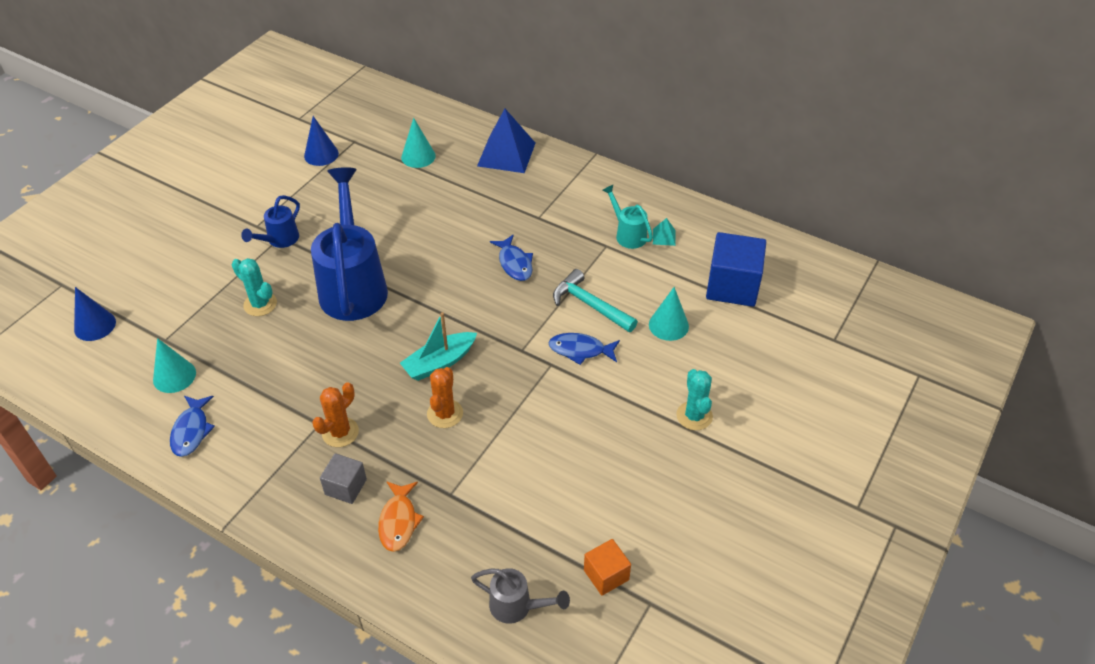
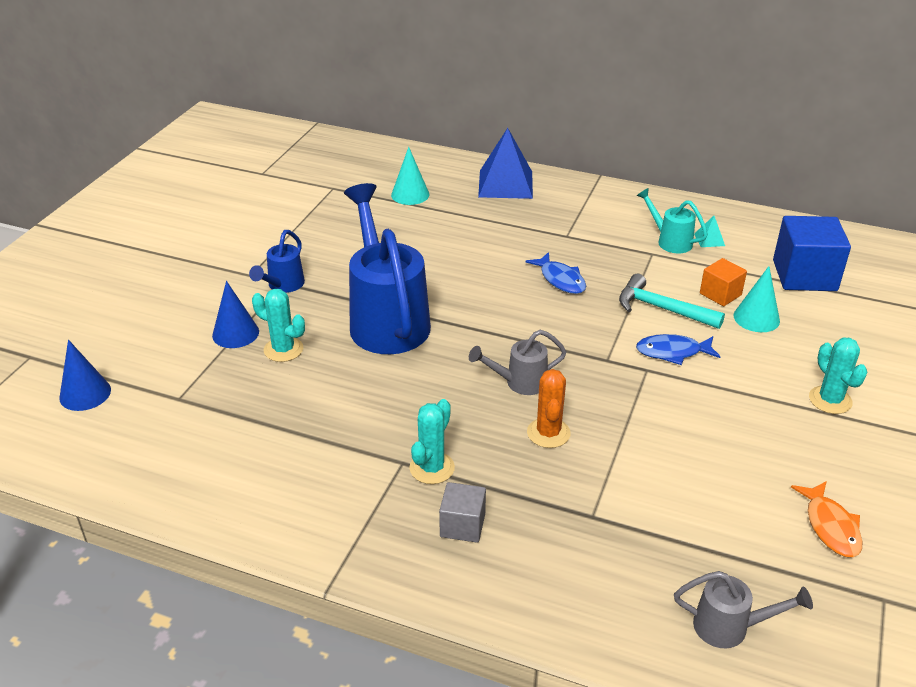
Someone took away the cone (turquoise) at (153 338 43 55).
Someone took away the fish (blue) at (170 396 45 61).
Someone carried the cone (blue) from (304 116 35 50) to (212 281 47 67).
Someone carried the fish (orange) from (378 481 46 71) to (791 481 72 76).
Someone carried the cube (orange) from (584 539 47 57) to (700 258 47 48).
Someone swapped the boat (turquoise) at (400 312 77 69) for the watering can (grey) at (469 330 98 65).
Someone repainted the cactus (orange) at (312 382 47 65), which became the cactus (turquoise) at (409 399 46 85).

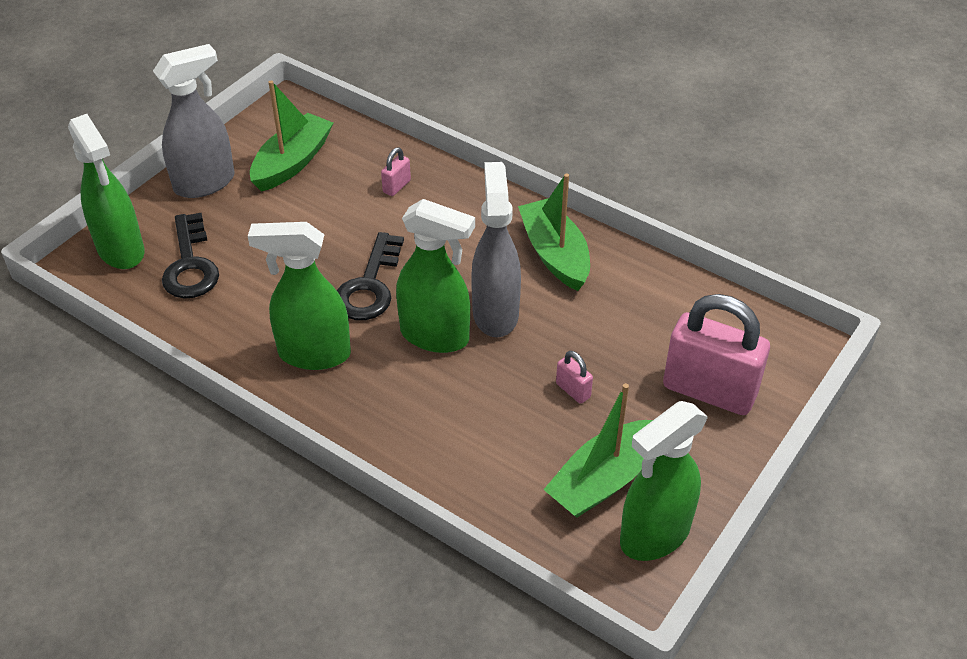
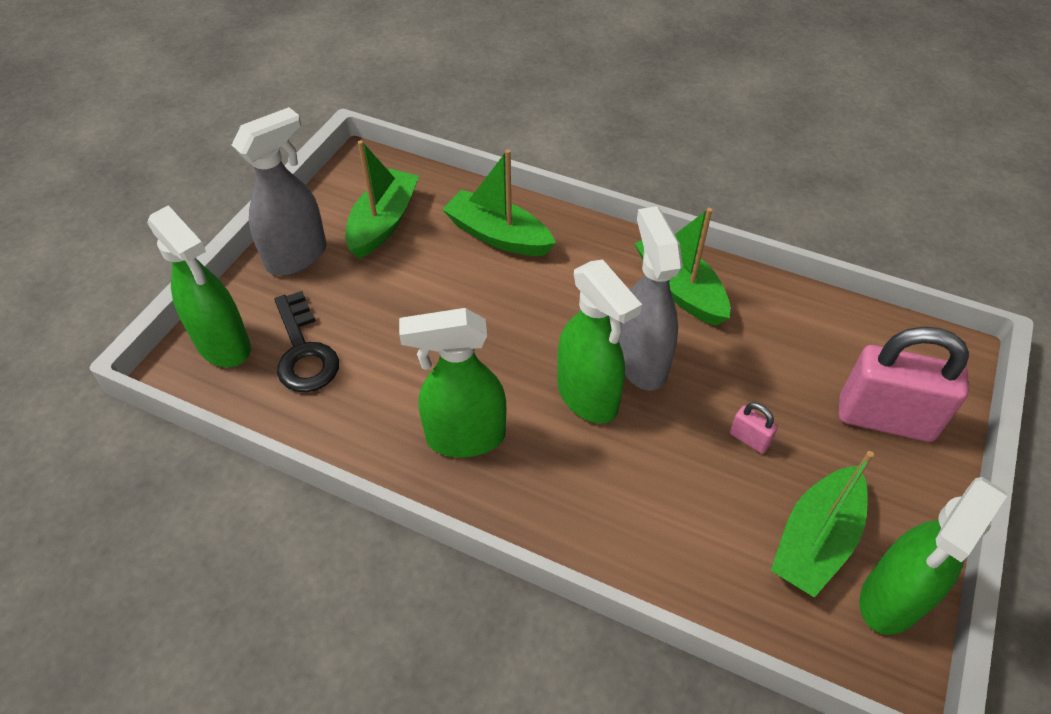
Someone took away the key (black) at (337 232 67 88).
Someone swapped the padlock (pink) at (381 148 30 48) for the boat (green) at (442 149 114 107).
Someone rotated the spray bottle (green) at (396 199 79 154) by 45 degrees clockwise.

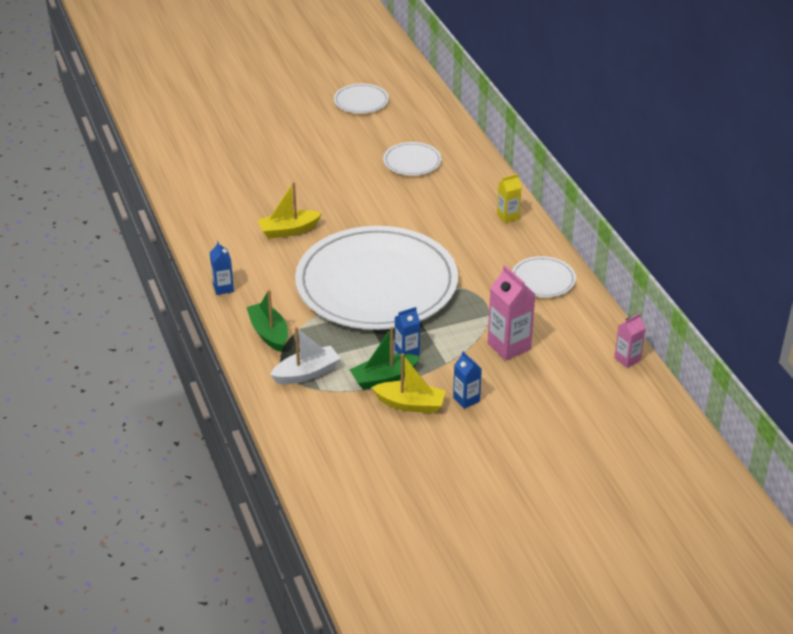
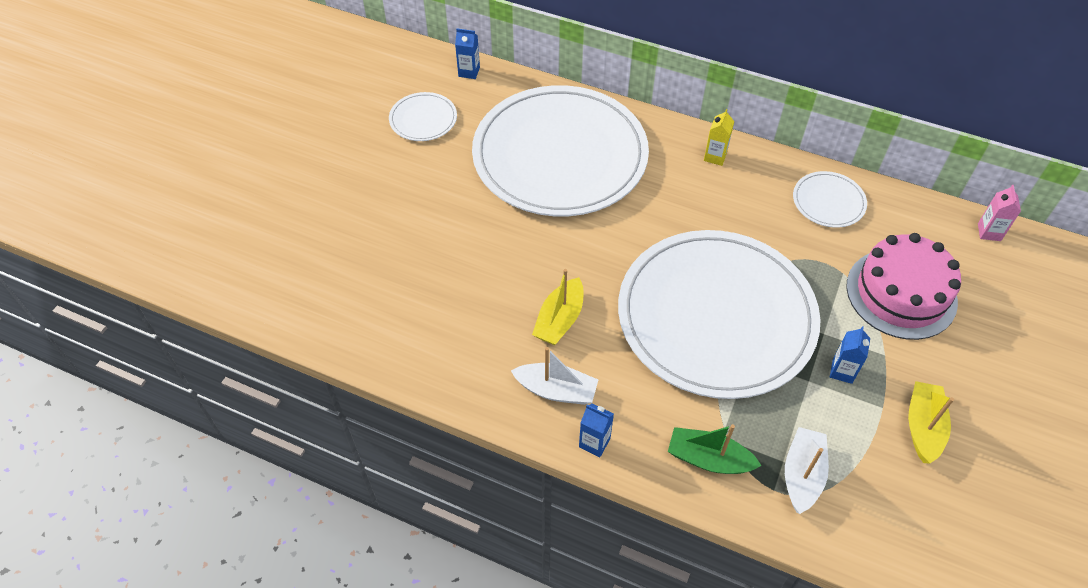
Someone took away the boat (green) at (349 327 71 63).
Someone put down the boat (white) at (511 347 87 58).
Someone carried the carton (blue) from (453 351 29 58) to (455 28 25 51).
Someone swapped the carton (pink) at (487 265 48 95) for the cake (pink) at (846 233 115 107).
Someone rotated the boat (yellow) at (372 353 74 60) by 45 degrees counterclockwise.
Someone scaled the plate (white) at (383 142 59 34) by 2.50.

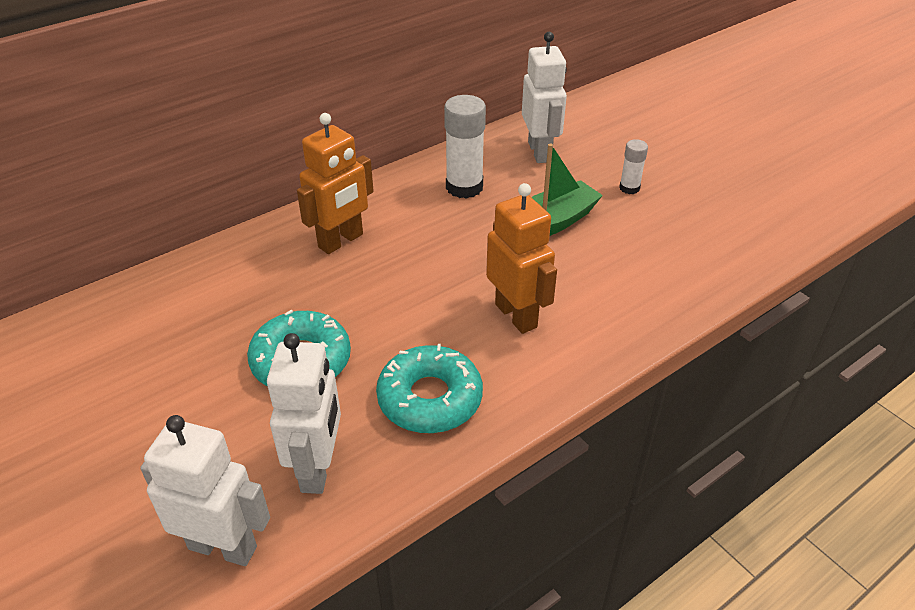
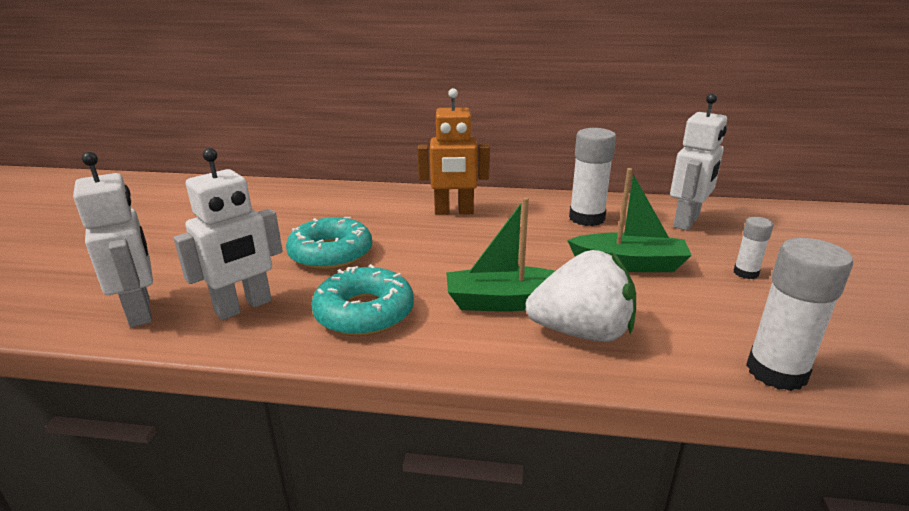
Someone put down the strawberry (white) at (526 250 110 92).
Someone put down the glue stick (white) at (746 238 107 153).
Someone swapped the robot (orange) at (486 183 71 151) for the boat (green) at (446 197 109 115).

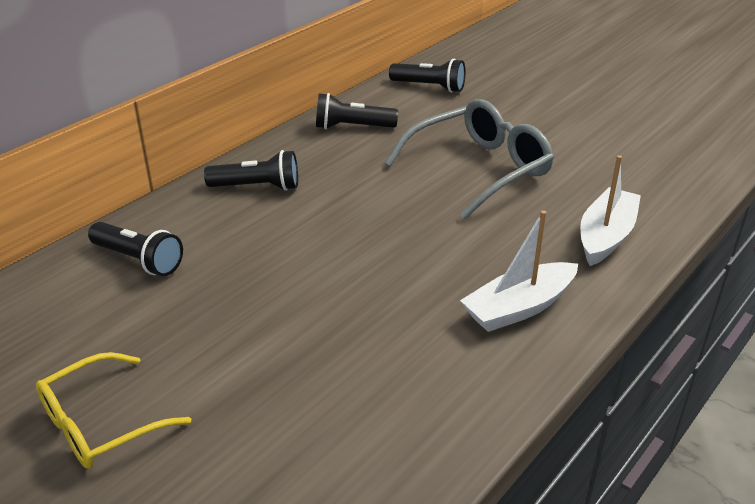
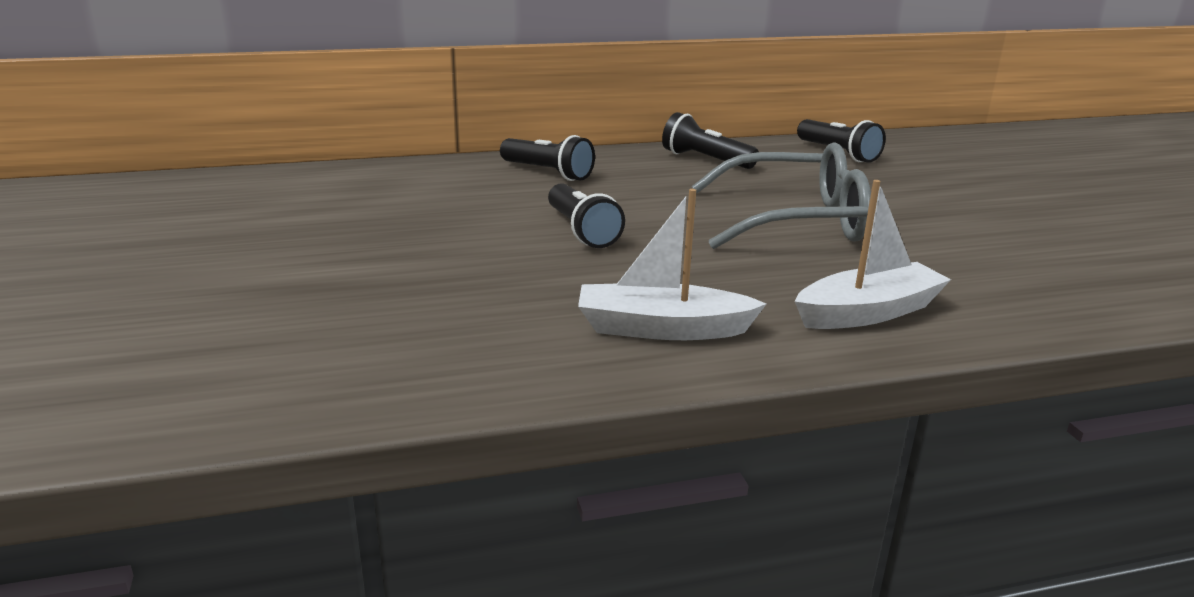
Someone took away the glasses (yellow) at (36 352 155 117).
Someone carried the flashlight (black) from (88 222 95 54) to (548 184 77 64).

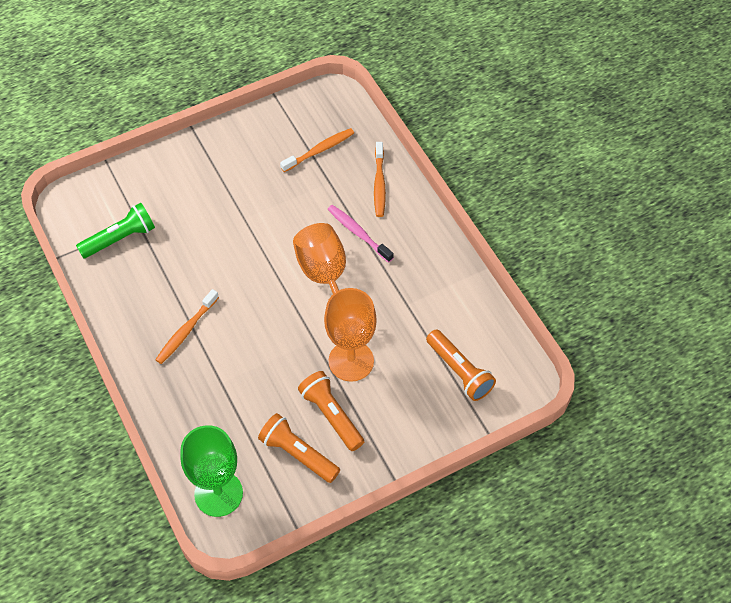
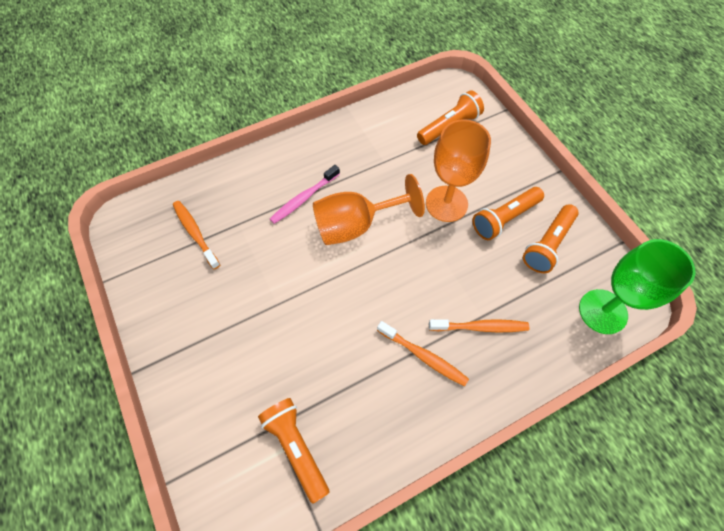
Someone carried the toothbrush (orange) from (374 142 12 75) to (429 319 100 14).
Someone repainted the flashlight (green) at (76 203 79 55), which became the flashlight (orange) at (258 398 71 106).

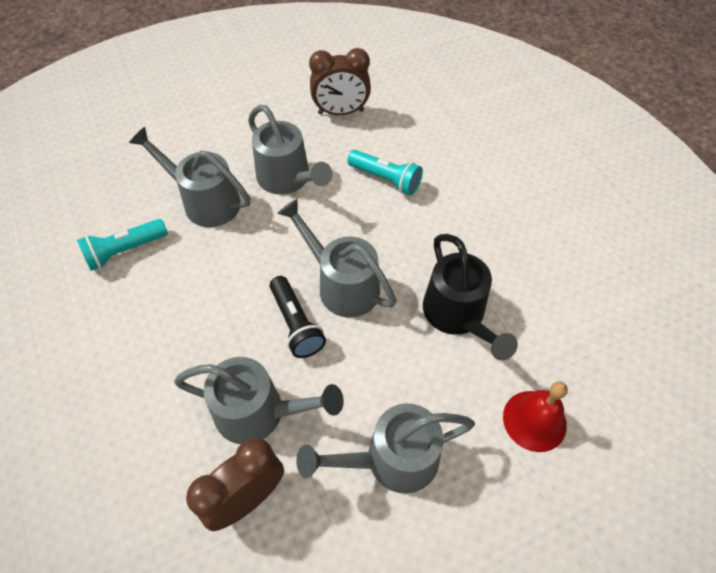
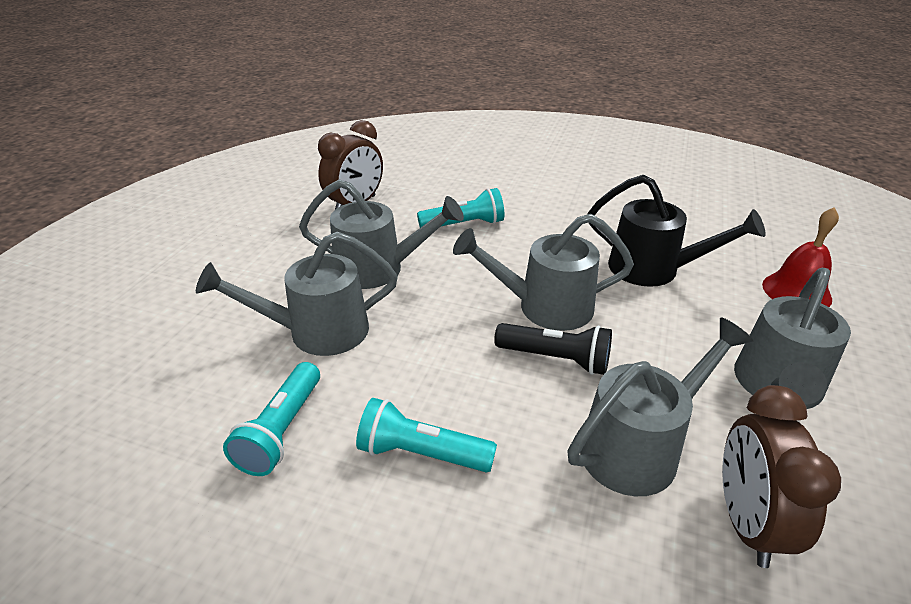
Someone put down the flashlight (turquoise) at (356 398 141 74).

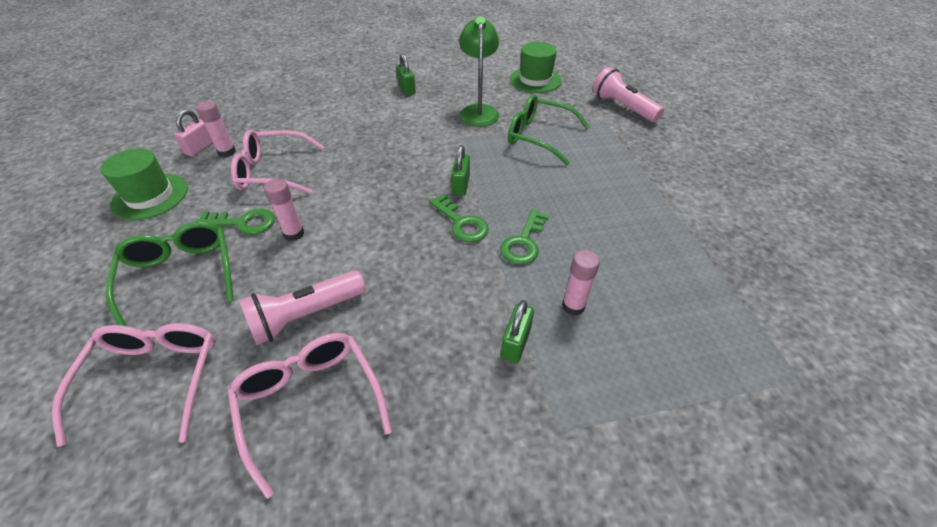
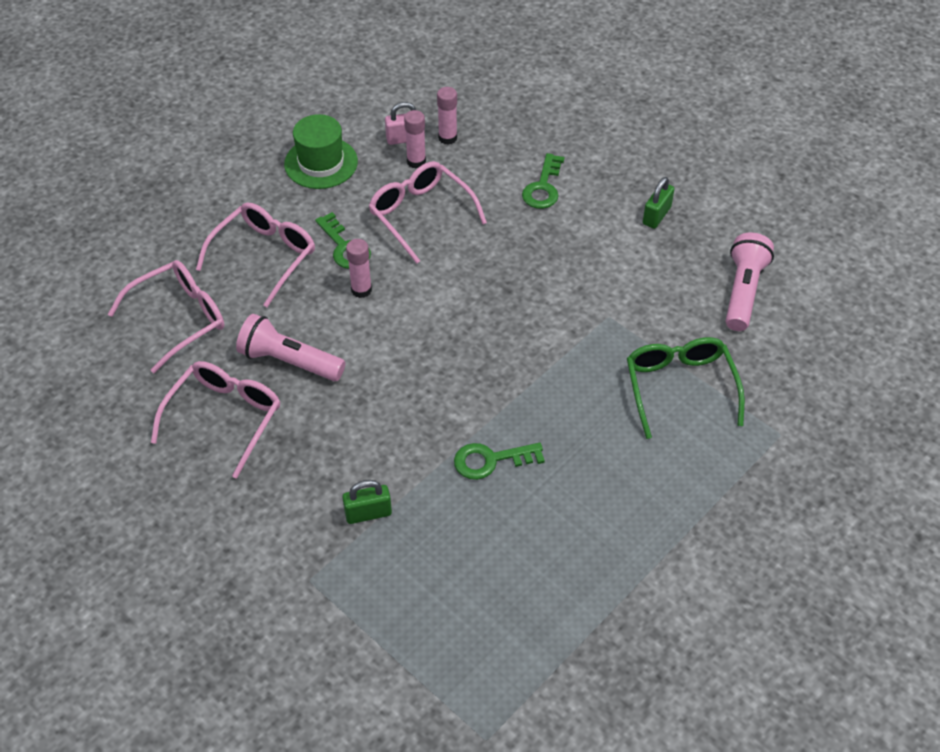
Someone took away the padlock (green) at (451 145 19 51).
Someone took away the lamp (green) at (459 17 40 110).
Someone took away the hat (green) at (510 42 52 51).
Someone carried the key (green) from (429 194 60 48) to (522 153 42 56).
Someone carried the glue stick (pink) from (562 250 38 66) to (437 87 20 58).
Someone carried the flashlight (pink) from (592 67 72 55) to (726 233 48 98).
Someone repainted the glasses (green) at (106 221 128 105), which became the glasses (pink) at (196 202 119 105).

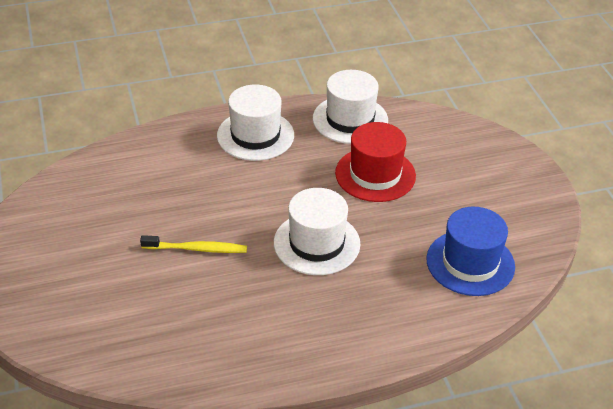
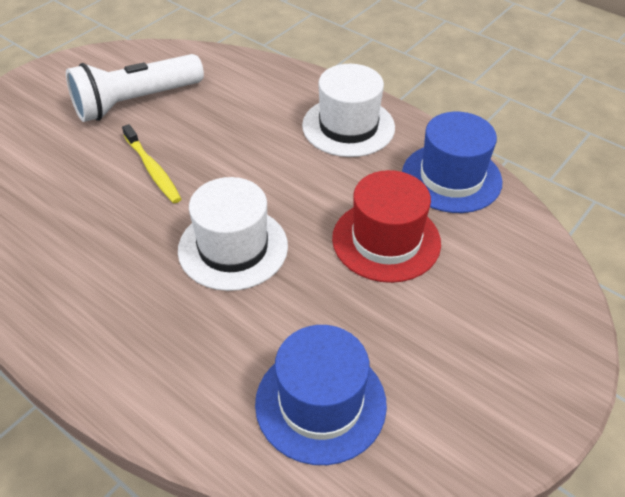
Someone put down the flashlight (white) at (66 54 138 68).
Someone repainted the hat (white) at (313 70 75 74), which became the hat (blue) at (402 112 101 101).

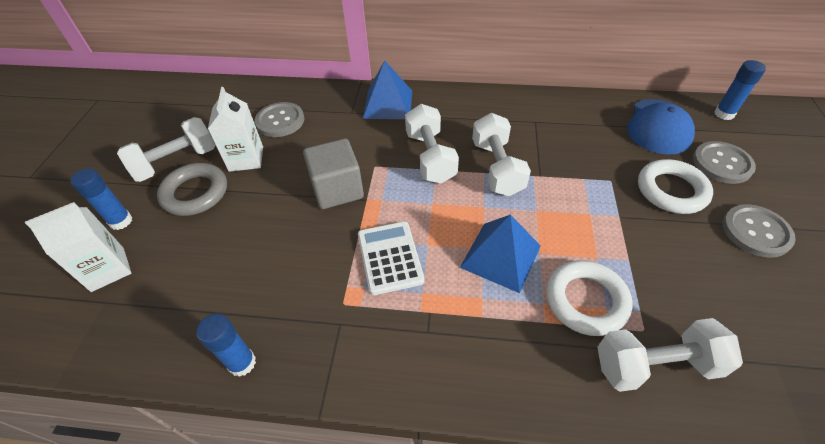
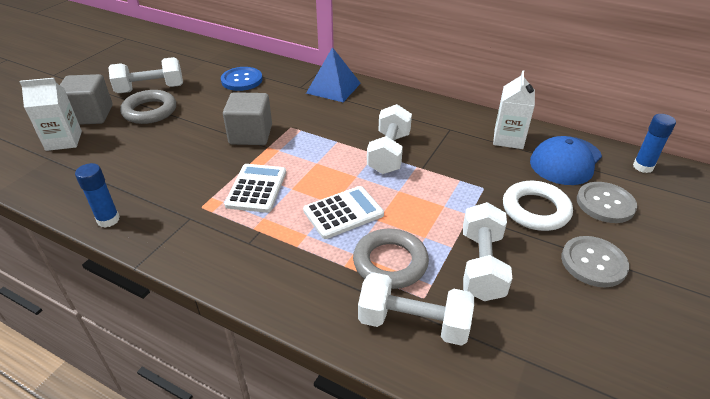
Someone carried the carton (white) from (208 87 55 85) to (493 70 42 79).
Someone carried the dumbbell (white) from (405 104 54 80) to (463 202 49 99).
Someone swapped the glue stick (blue) at (70 168 63 62) for the cube (grey) at (60 74 53 51).
Someone swapped the pyramid (blue) at (460 215 81 78) for the calculator (white) at (303 186 81 53).
Someone repainted the button (grey) at (255 102 49 35), which became the button (blue) at (221 67 42 24).
Someone repainted the ring (white) at (546 260 87 76), which became the ring (grey) at (353 229 76 60).

